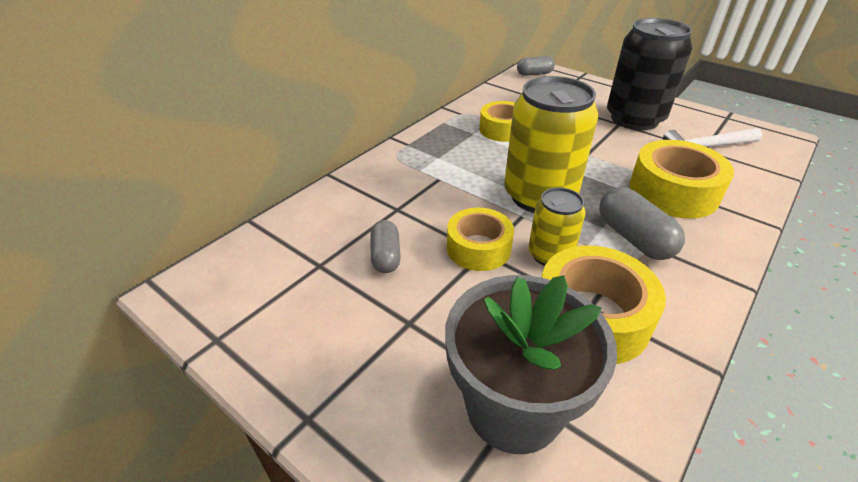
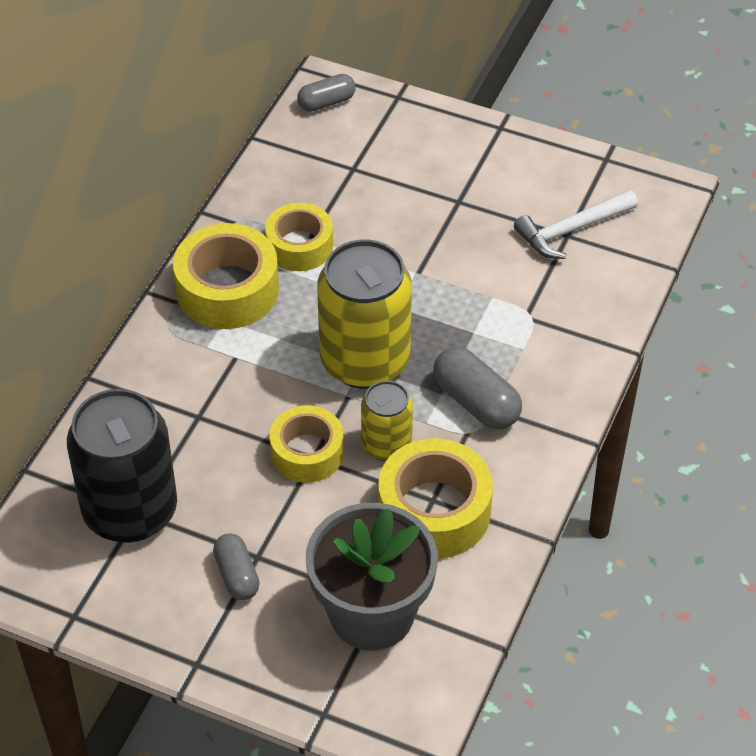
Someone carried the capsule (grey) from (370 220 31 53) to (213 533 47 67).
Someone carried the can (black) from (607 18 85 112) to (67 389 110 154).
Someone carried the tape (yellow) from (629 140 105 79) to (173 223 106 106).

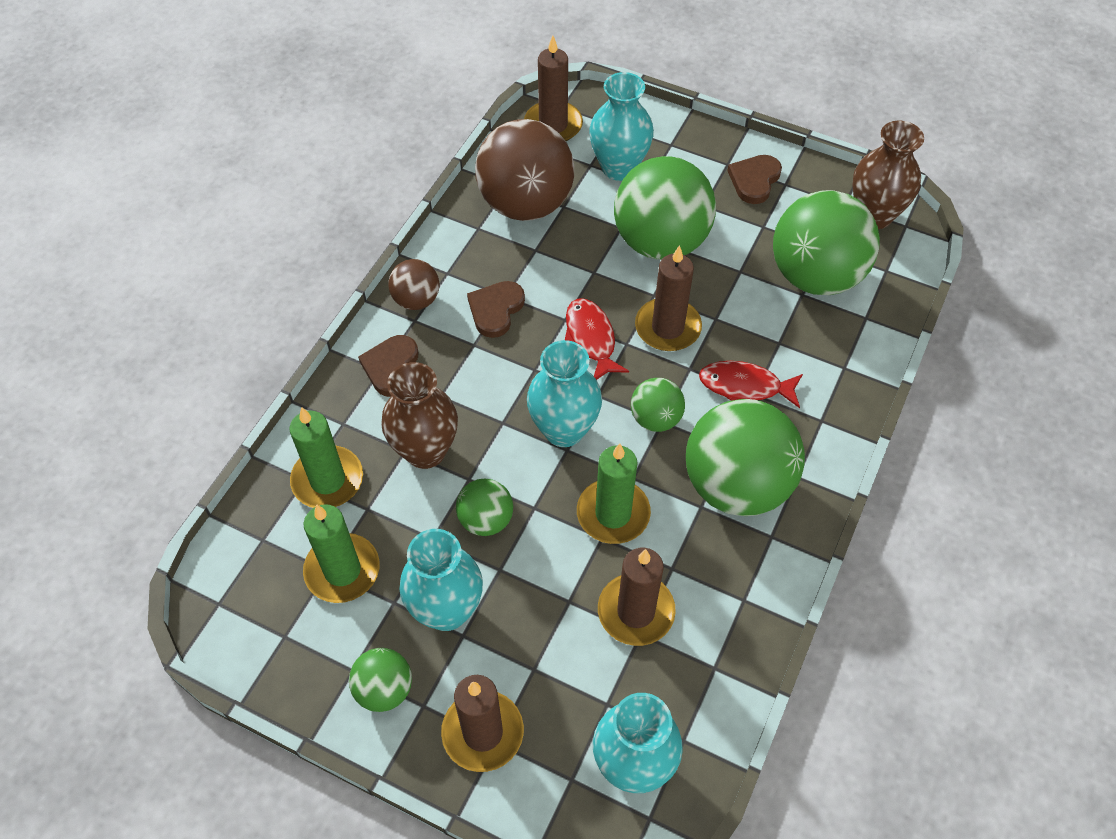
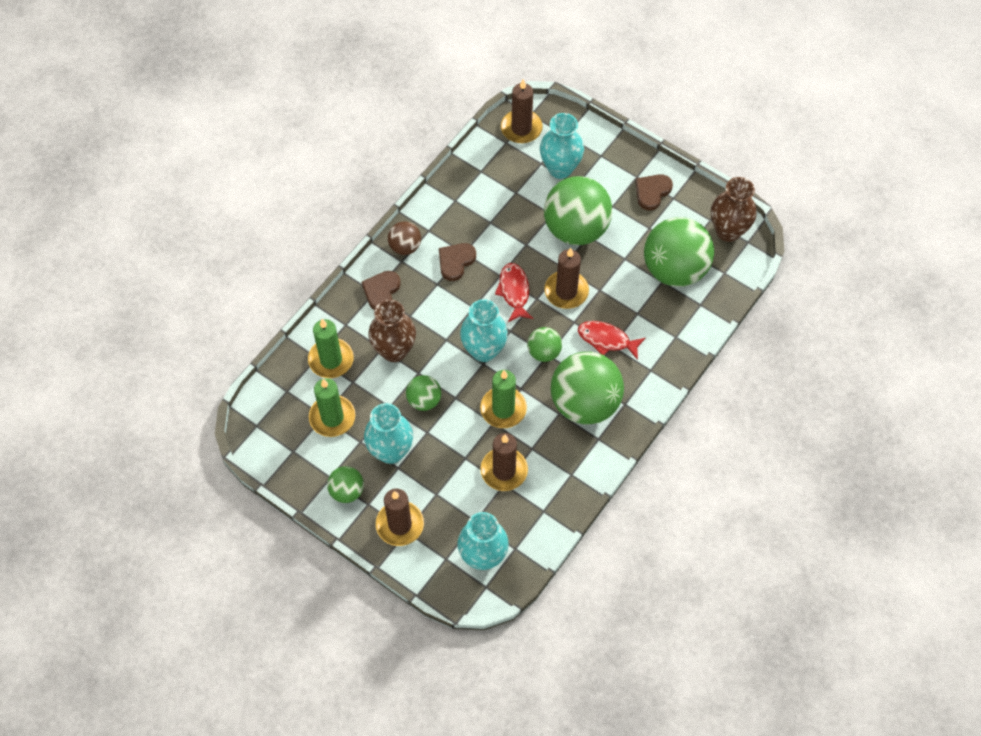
Someone took away the ball (brown) at (475 119 99 102).

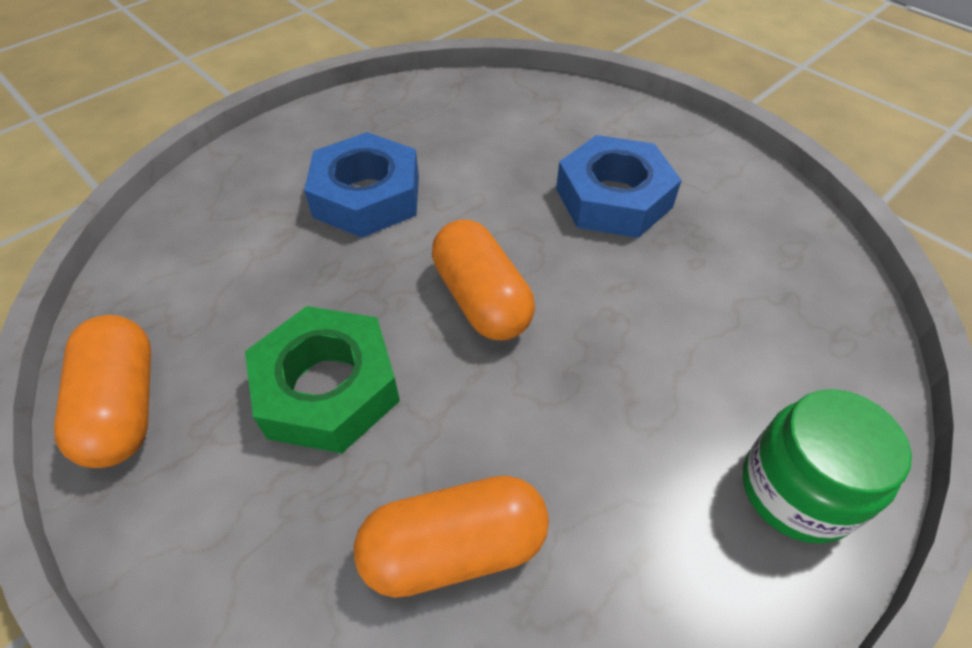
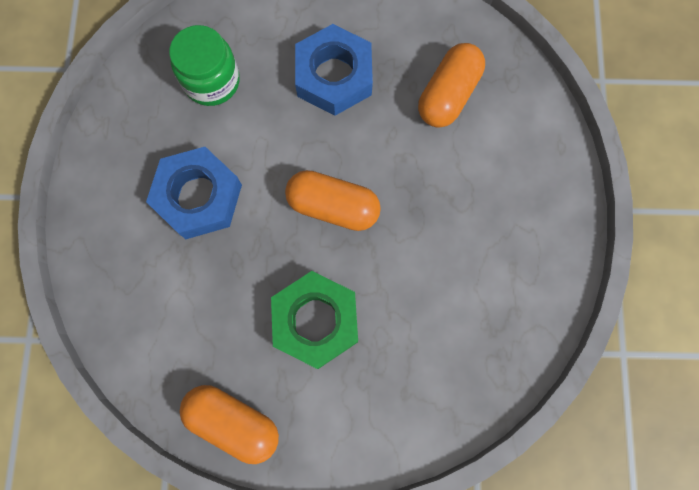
Someone carried the capsule (orange) from (354 476 195 122) to (418 43 67 85).
Someone carried the jar (green) from (743 389 169 155) to (169 25 71 81).

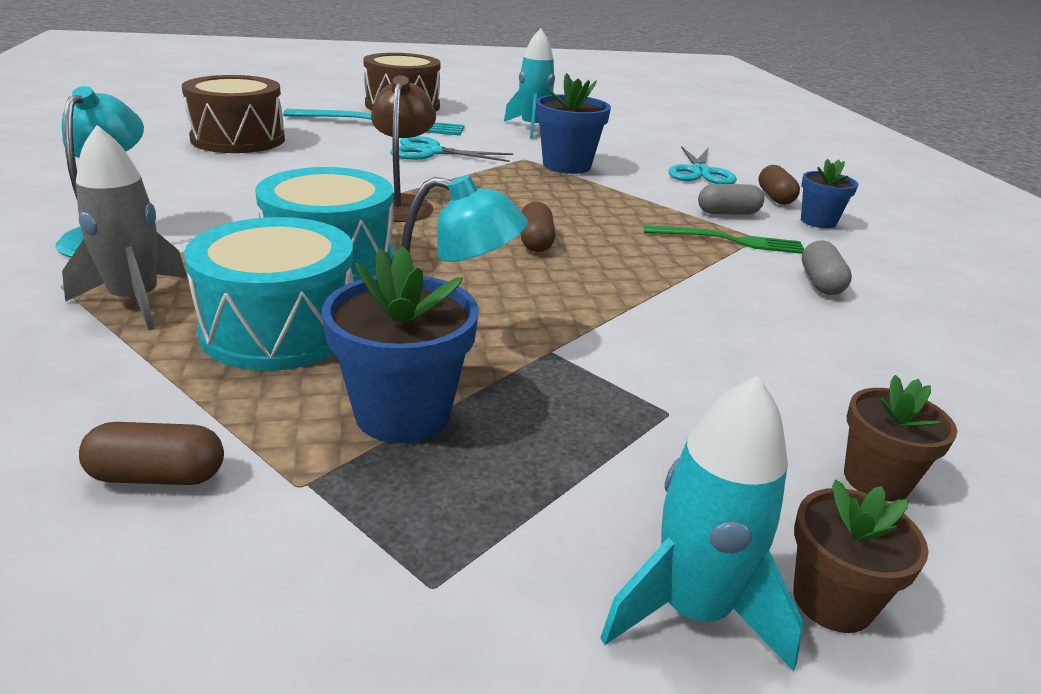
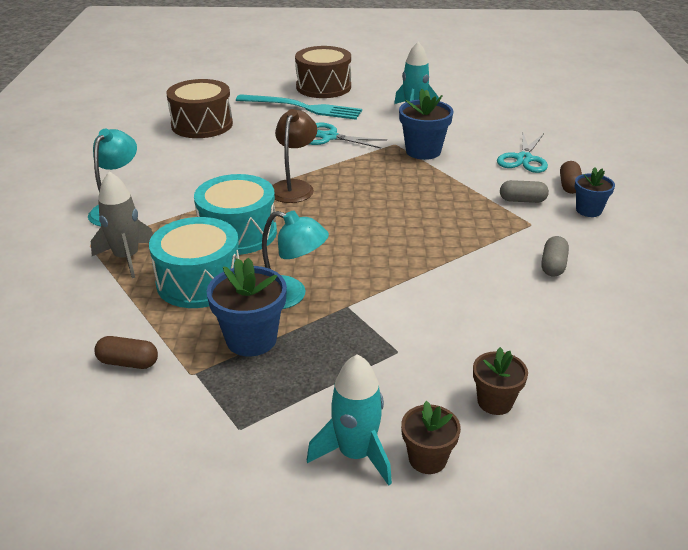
Someone took away the capsule (brown) at (521 202 34 50).
Someone took away the fork (green) at (644 225 160 29).

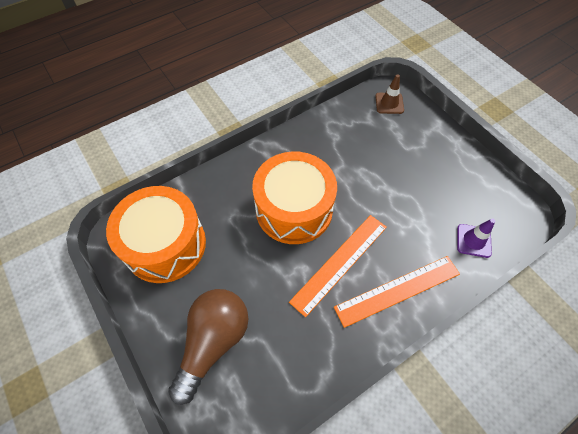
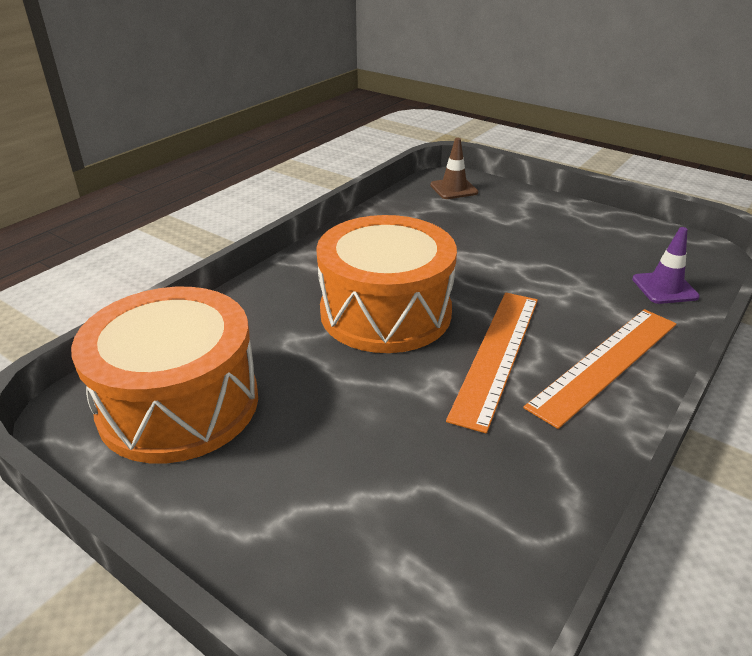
Someone took away the light bulb (brown) at (168 289 80 116).

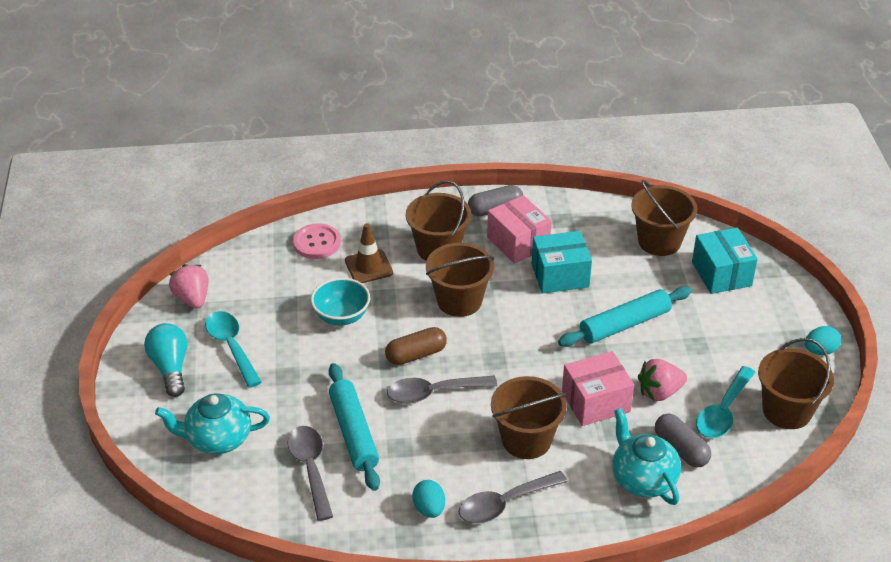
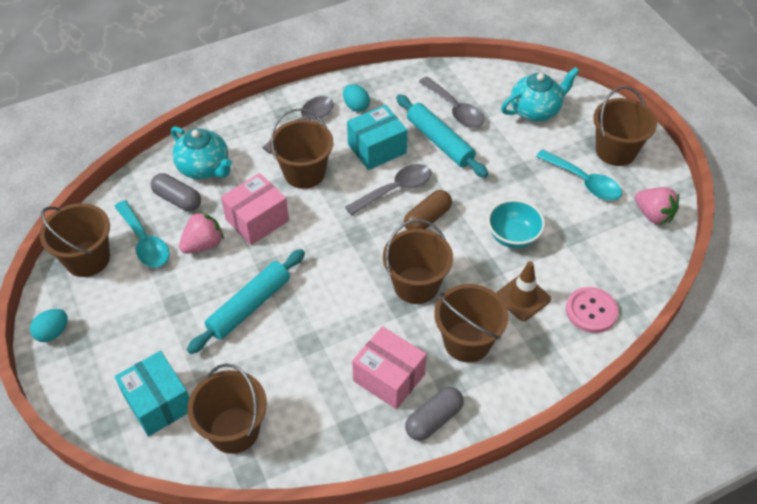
Someone carried the box (turquoise) from (532 231 60 62) to (347 105 60 65).
Someone swapped the light bulb (turquoise) at (144 323 44 74) for the bucket (brown) at (593 86 64 80).
Someone rotated the spoon (turquoise) at (696 366 59 72) by 135 degrees clockwise.

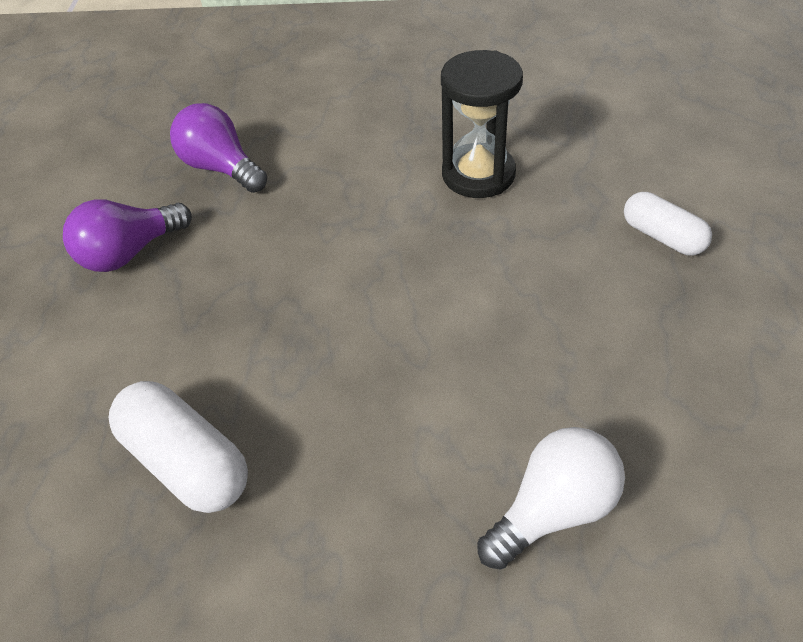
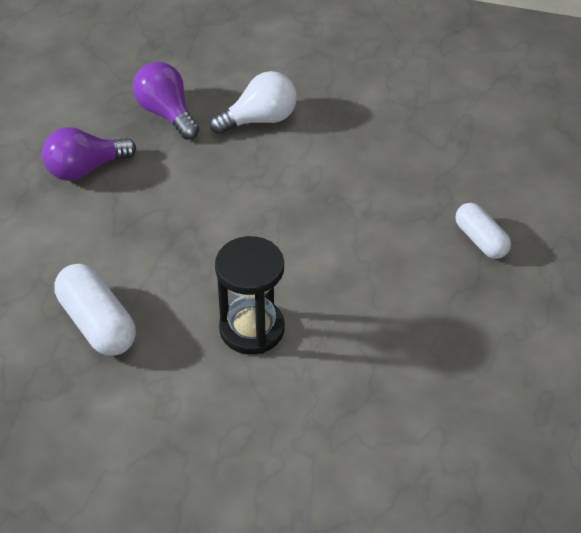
Someone carried the hourglass (black) from (441 50 82 148) to (215 236 70 119).
Someone carried the light bulb (white) from (477 427 148 143) to (210 71 87 64).

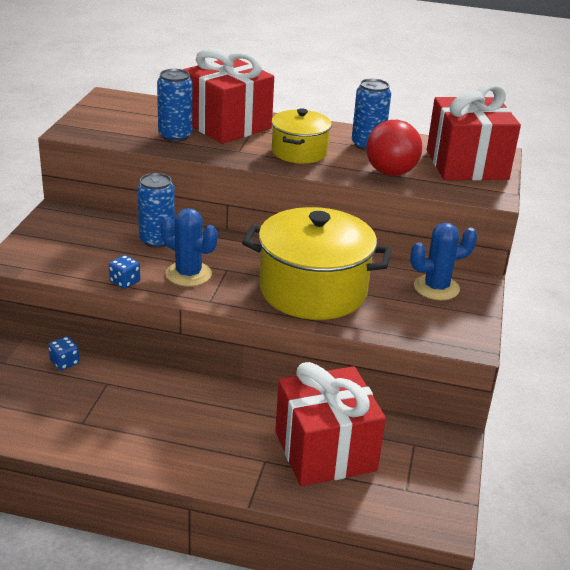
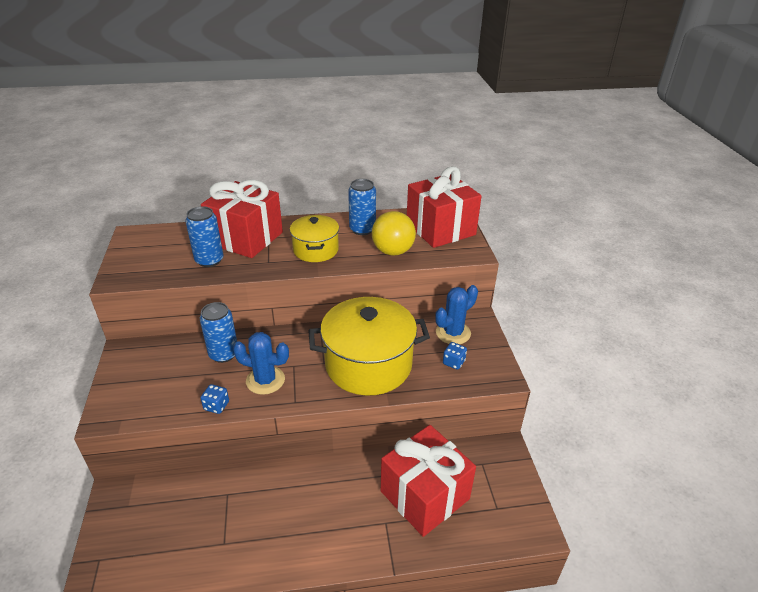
Someone carried the dice (blue) from (48 336 31 34) to (443 342 24 28).
Someone repainted the ball (red) at (366 120 56 56), which became the ball (yellow) at (372 211 44 45).

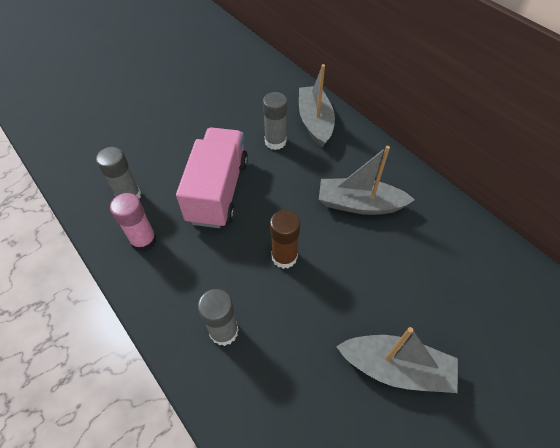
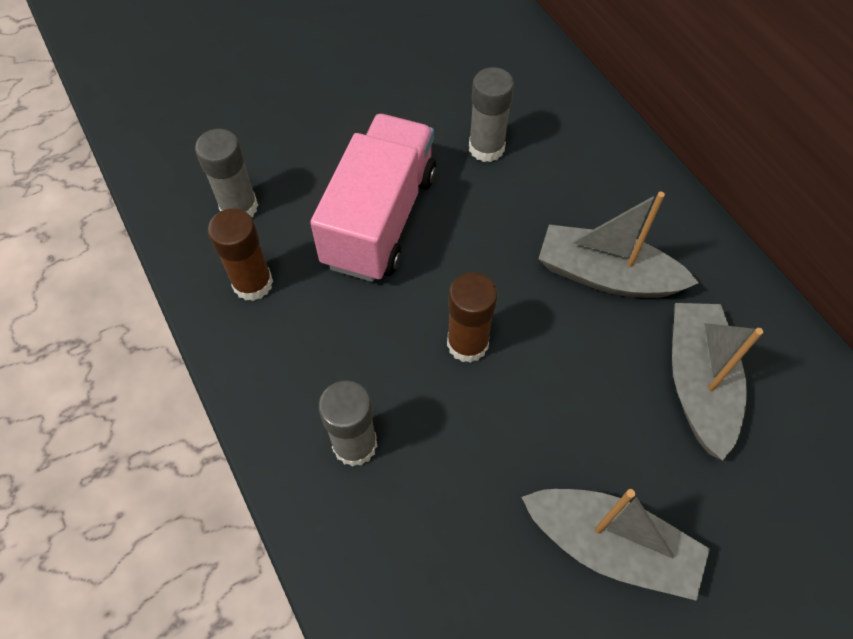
Someone carried the boat (grey) from (299 64 36 84) to (672 303 91 158).
Someone repainted the glue stick (pink) at (110 193 47 59), which became the glue stick (brown) at (208 209 65 92).

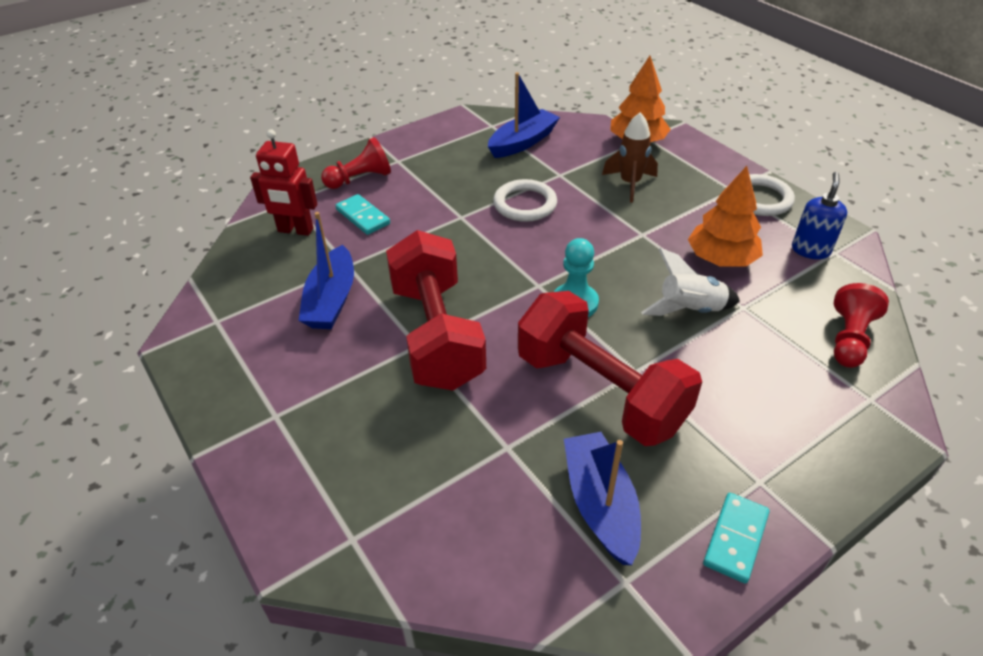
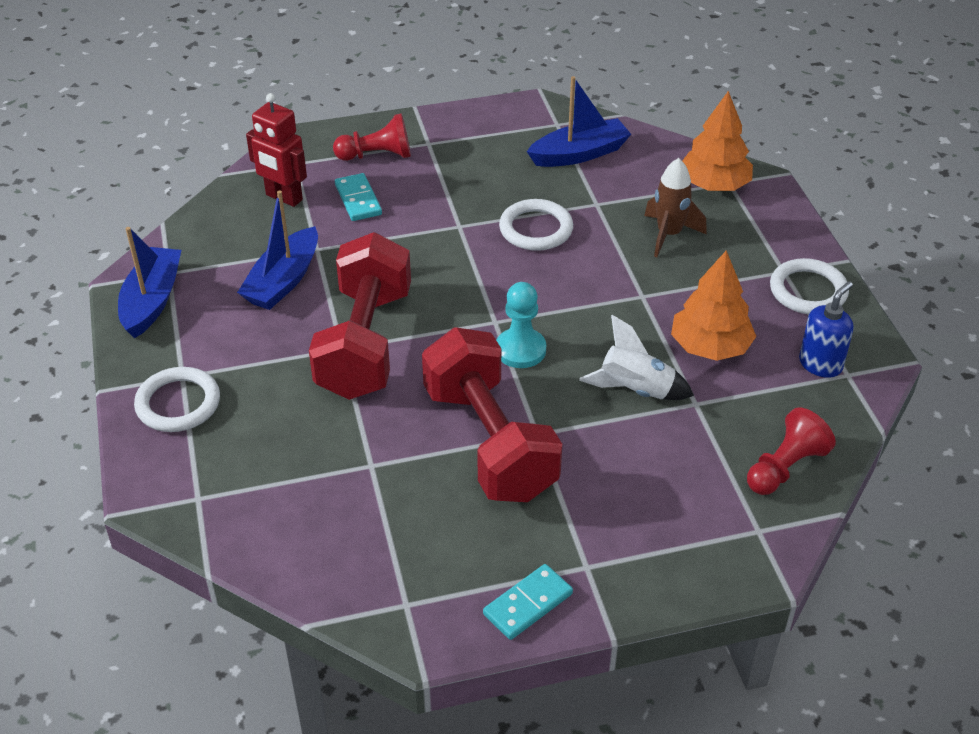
Someone put down the ring (white) at (134 367 86 65).
Someone carried the boat (blue) from (564 432 77 133) to (118 227 63 111).

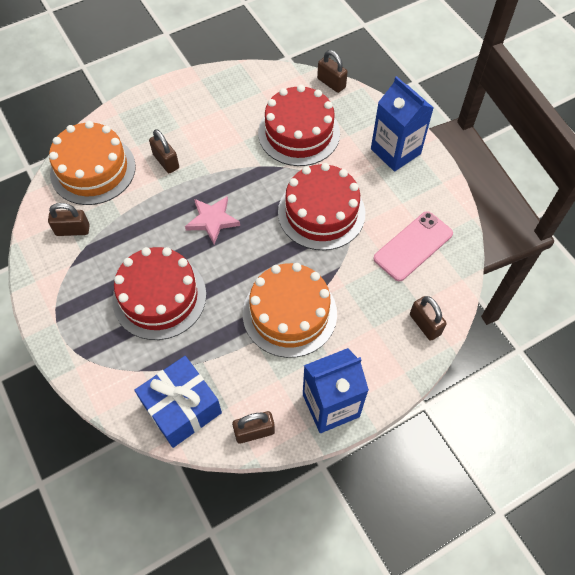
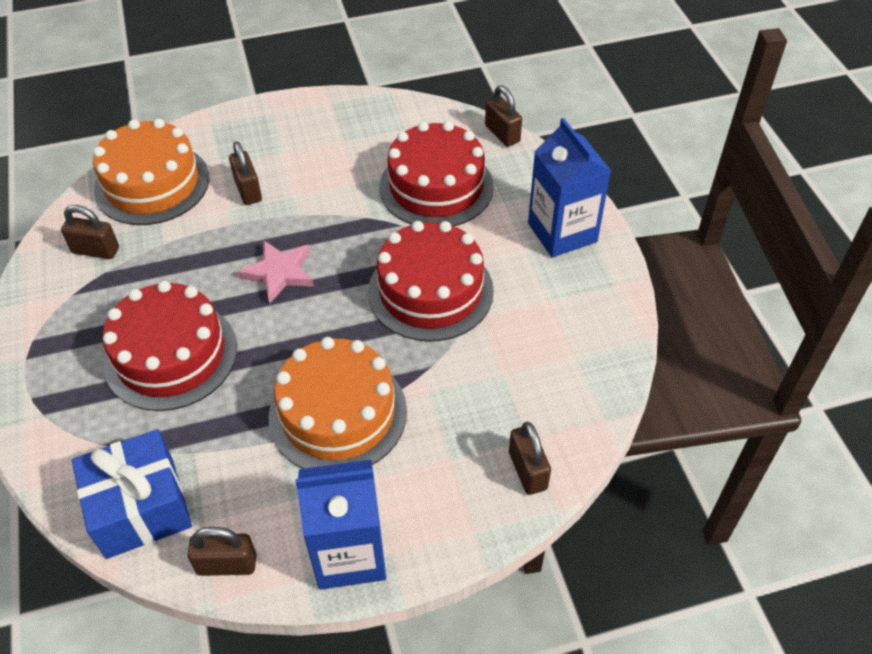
Someone took away the phone (pink) at (373 211 80 70).

